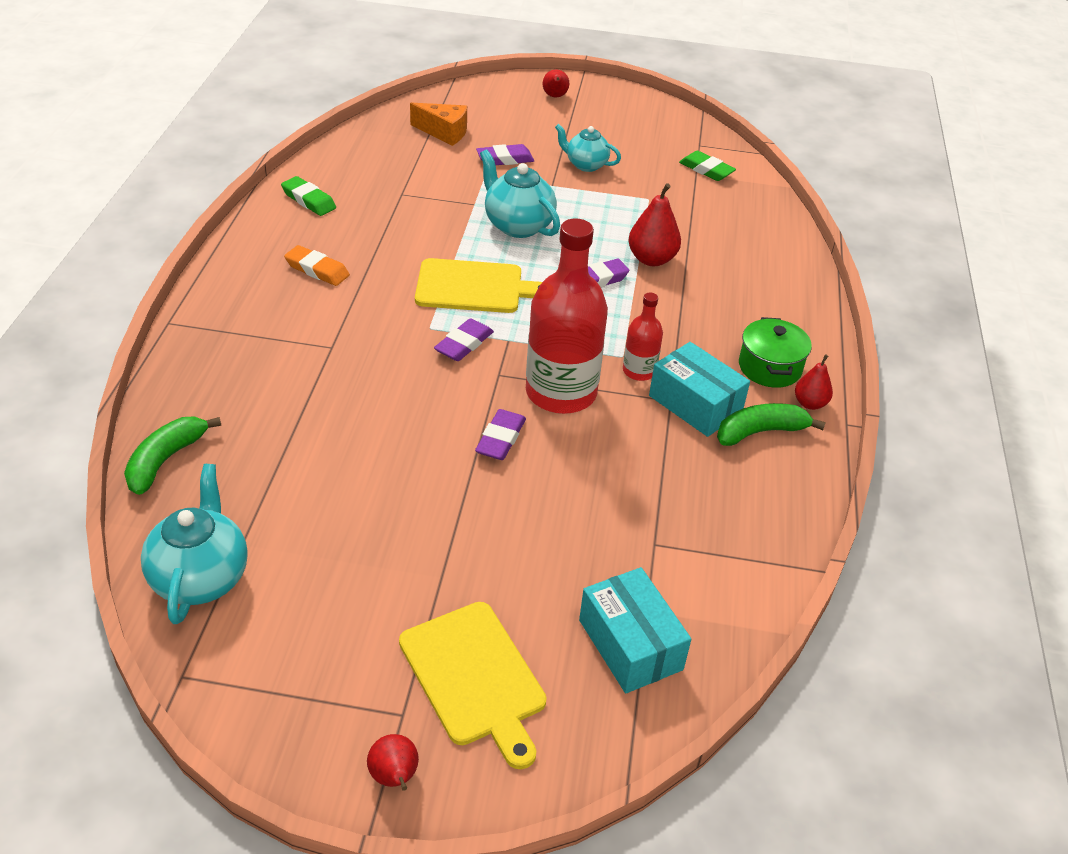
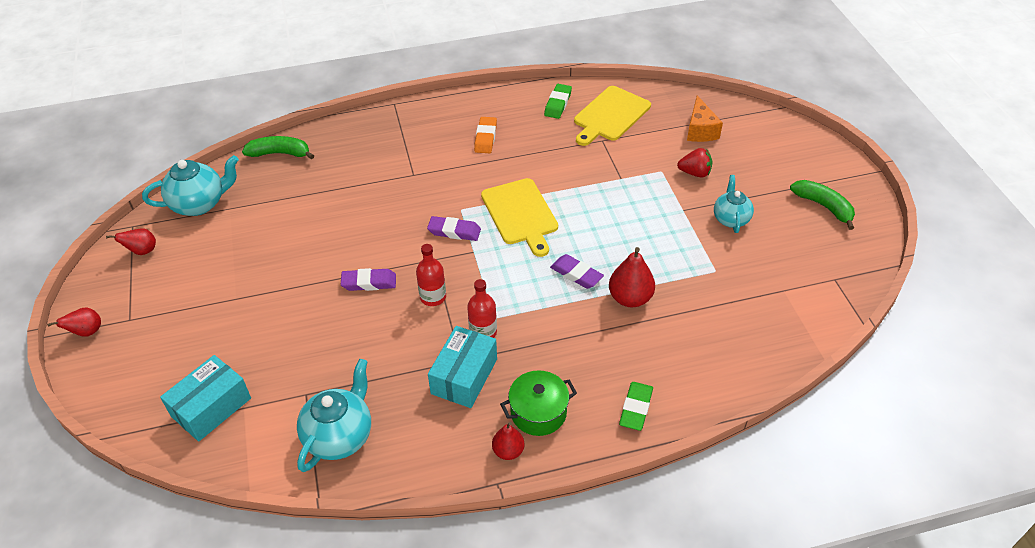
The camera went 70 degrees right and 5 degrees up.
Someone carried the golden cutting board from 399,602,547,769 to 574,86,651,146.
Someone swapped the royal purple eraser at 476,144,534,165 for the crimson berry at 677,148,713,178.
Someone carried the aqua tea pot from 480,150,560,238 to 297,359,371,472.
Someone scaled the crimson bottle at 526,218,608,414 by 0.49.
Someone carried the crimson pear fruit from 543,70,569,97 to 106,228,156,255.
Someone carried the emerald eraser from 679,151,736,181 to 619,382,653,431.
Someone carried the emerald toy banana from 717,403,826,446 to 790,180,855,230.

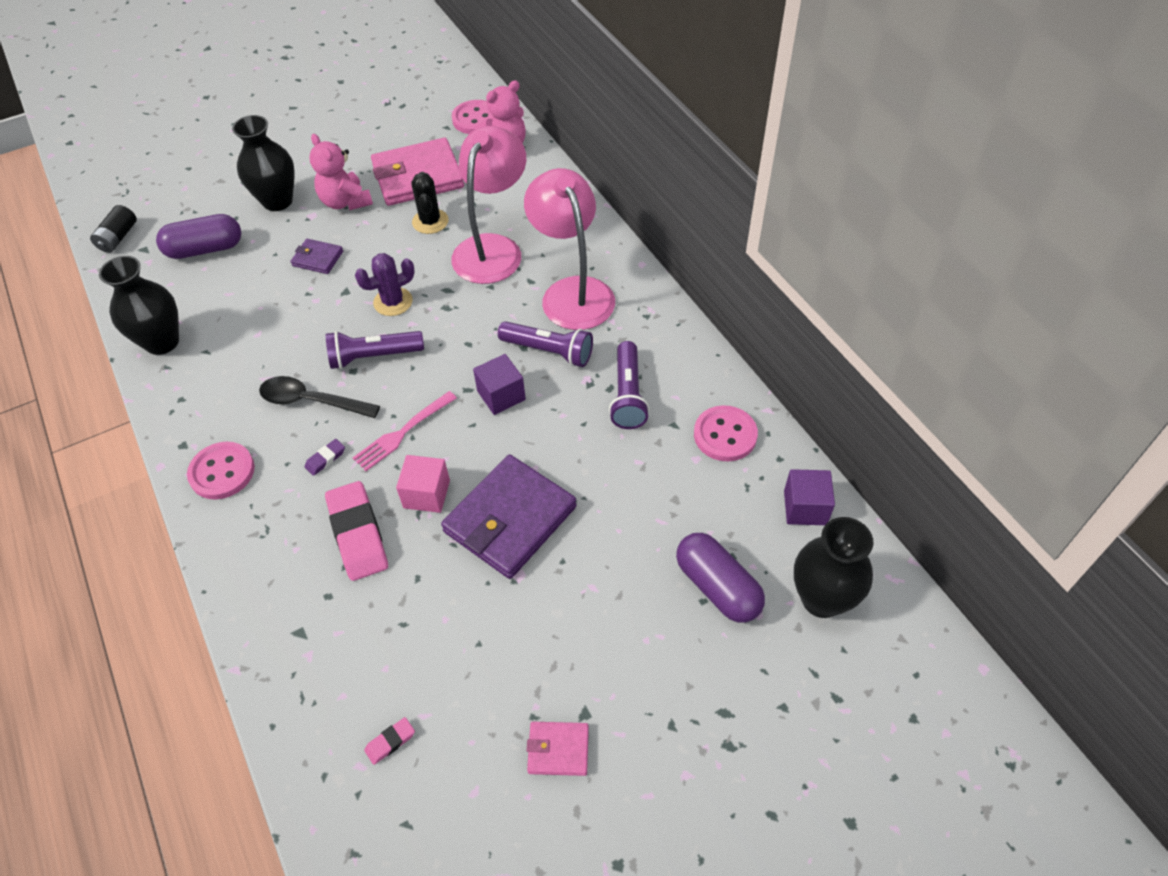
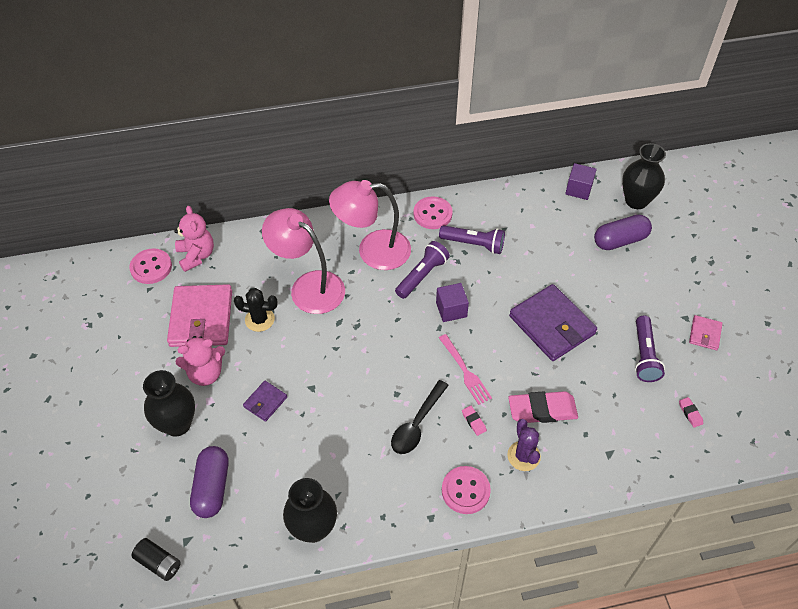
The camera went 75 degrees left and 0 degrees up.
Someone repainted the royal purple eraser at 305,439,345,476, which became the rosy eraser at 462,406,487,436.
Someone carried the royal purple torch from 326,331,424,369 to 635,315,665,382.
Someone carried the royal purple saguaro cactus from 355,253,415,316 to 507,419,541,471.
Someone took away the rosy cube at 396,455,450,513.
Someone carried the rosy button from 694,405,758,461 to 413,196,453,229.

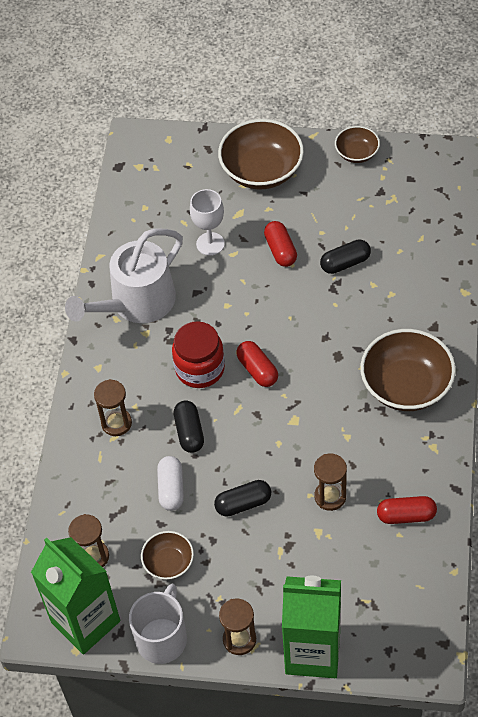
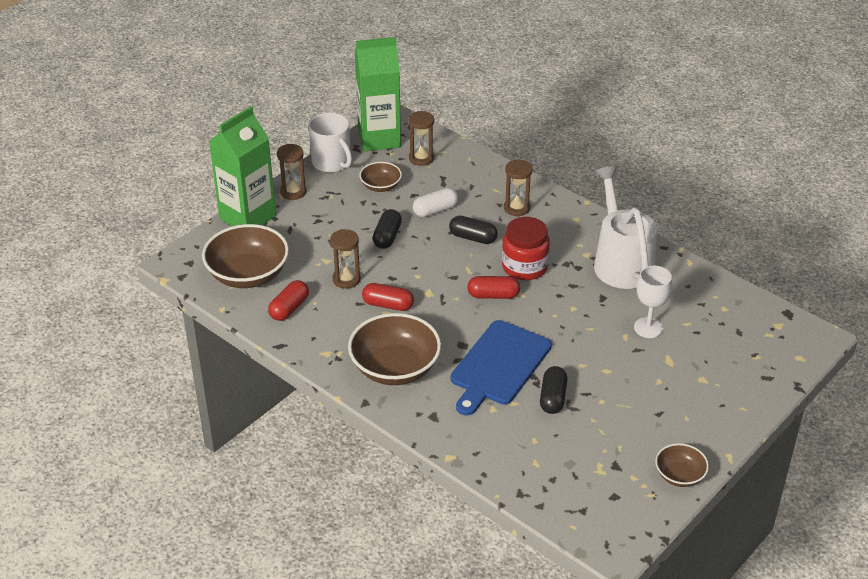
The camera went 120 degrees right and 15 degrees down.
Someone rotated the white capsule at 157,456,184,511 by 60 degrees counterclockwise.
Someone carried the russet deep dish from 218,119,304,190 to 202,224,289,288.
Someone carried the crimson capsule from 264,221,297,267 to 362,283,414,311.
Someone put down the blue cutting board at 450,320,552,416.

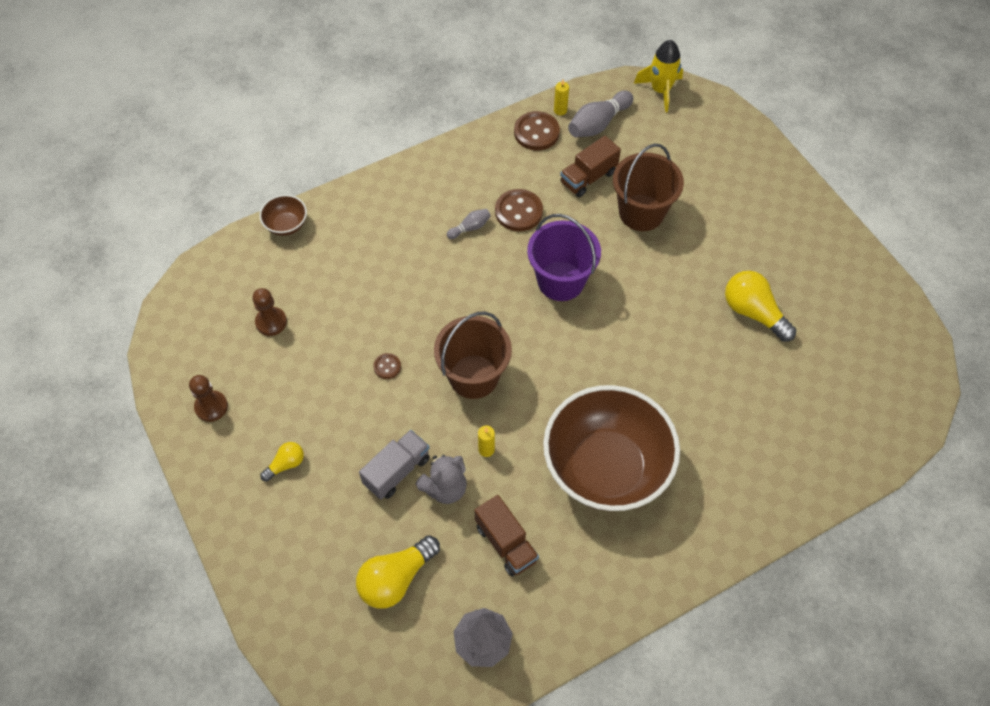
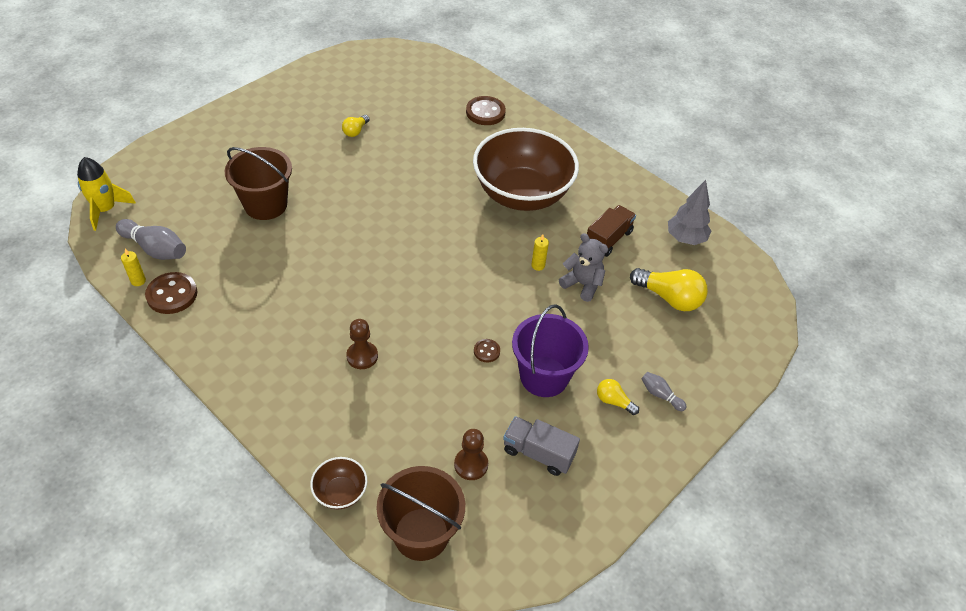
The camera went 110 degrees left and 10 degrees down.
Someone carried the russet chess pawn from 189,375,228,422 to 346,319,378,369.
Someone carried the gray toy truck from 359,430,430,500 to 503,416,580,476.
Someone carried the russet bucket from 434,312,512,399 to 376,466,465,561.
Someone carried the gray bowling pin from 447,209,491,239 to 642,372,687,411.
Someone carried the russet button from 495,189,543,231 to 466,96,506,125.
Someone carried the royal purple bucket from 527,214,601,301 to 512,304,589,397.
Someone took away the russet toy truck at 560,136,621,197.
Someone scaled the golden bulb at 725,271,796,342 by 0.54.

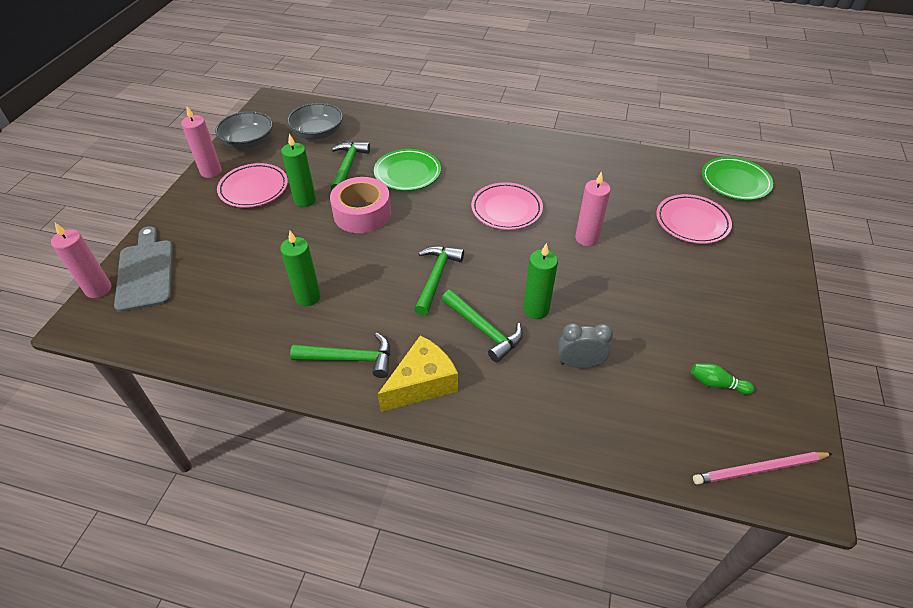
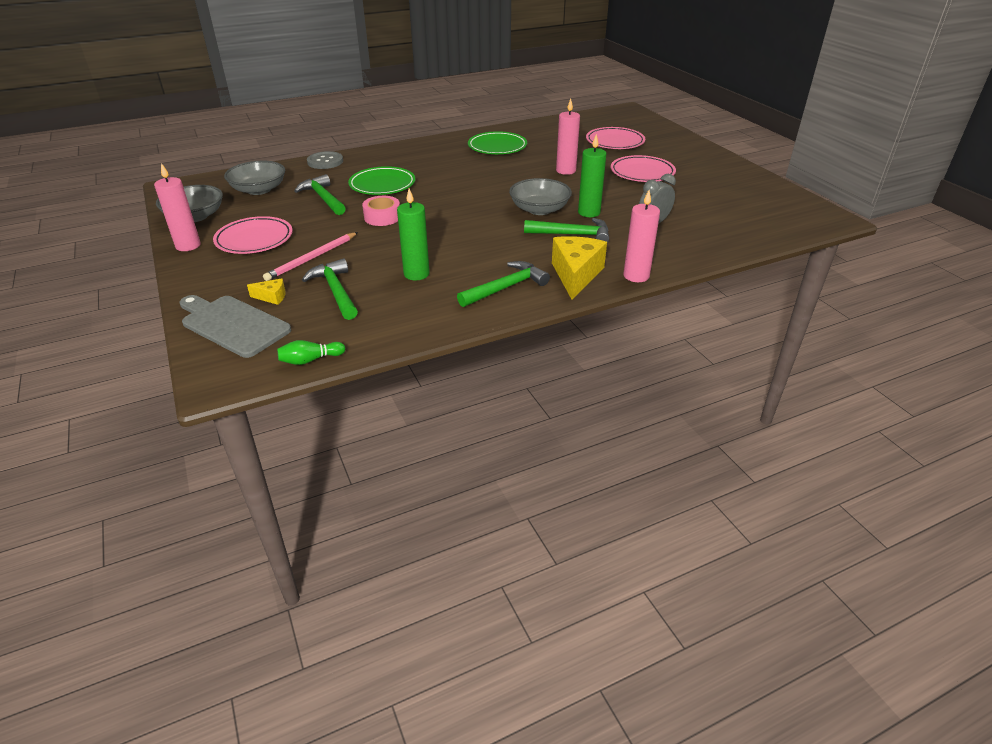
The camera went 40 degrees left and 10 degrees down.
Someone carried the rosy pillar candle from 51,223,111,298 to 623,190,660,282.
Someone took away the emerald pillar candle at 281,134,316,207.
Someone scaled the rosy roll of tape at 330,177,391,233 by 0.63.
Someone carried the emerald carpenter's hammer from 414,246,464,316 to 302,258,358,320.
Someone carried the rosy plate from 471,182,543,230 to 611,155,676,182.
Someone carried the emerald bowling pin from 691,364,754,395 to 277,340,345,365.
Someone carried the rosy wooden pencil from 693,452,833,485 to 263,232,358,281.
Someone carried the emerald plate from 702,157,773,200 to 468,131,527,154.
Someone put down the golden piece of cheese at 247,278,286,305.
Someone put down the gray button at 307,151,343,169.
Someone put down the gray deep dish at 509,178,572,215.

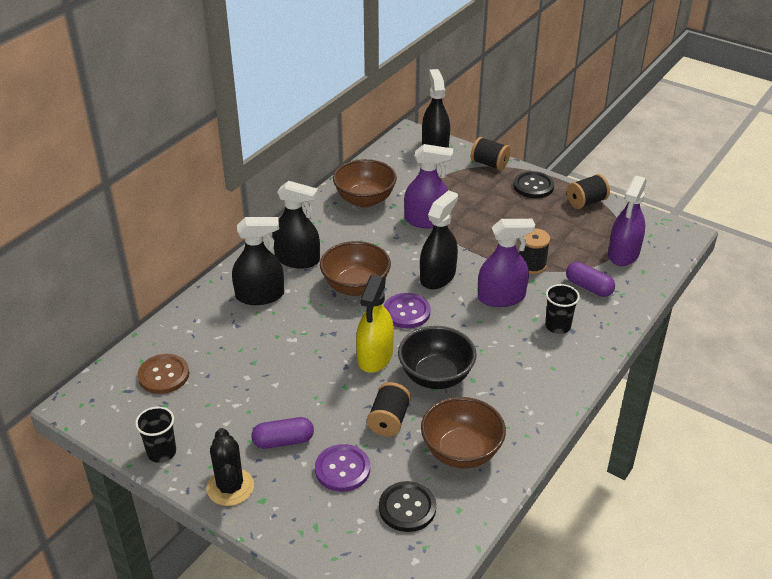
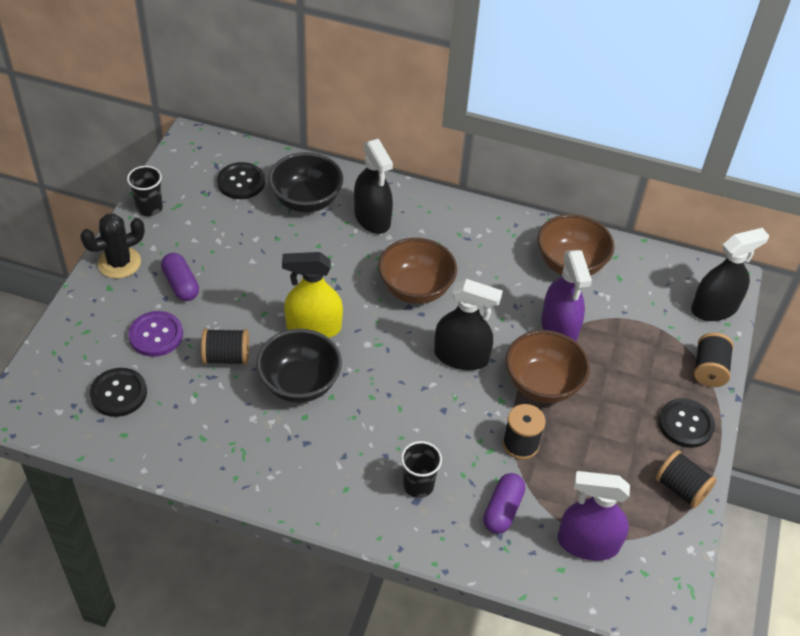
The camera went 70 degrees right and 10 degrees up.
Someone repainted the russet button at 138,354,189,394, which became the ebony button at 217,162,265,199.
Someone took away the ebony spray bottle at 272,181,320,269.
Someone took away the royal purple button at 384,293,430,328.
Someone carried the russet deep dish from 421,397,506,469 to 506,330,590,403.
Someone took away the royal purple spray bottle at 478,219,535,307.
Someone put down the ebony deep dish at 268,152,343,213.

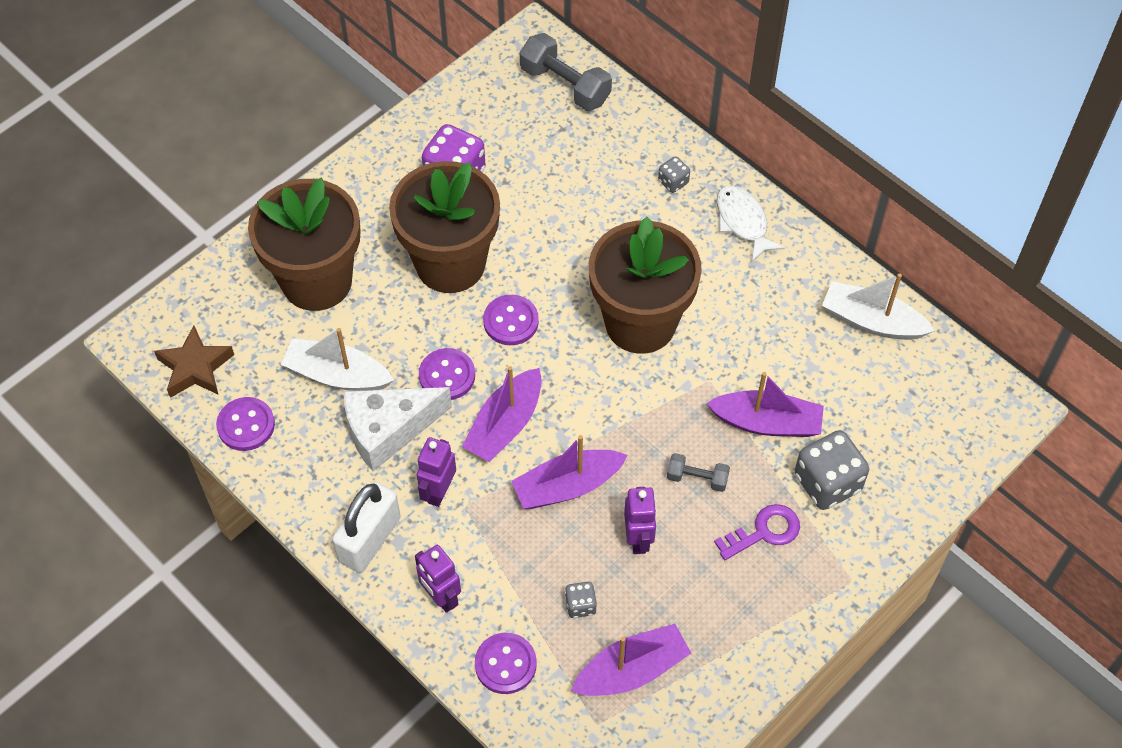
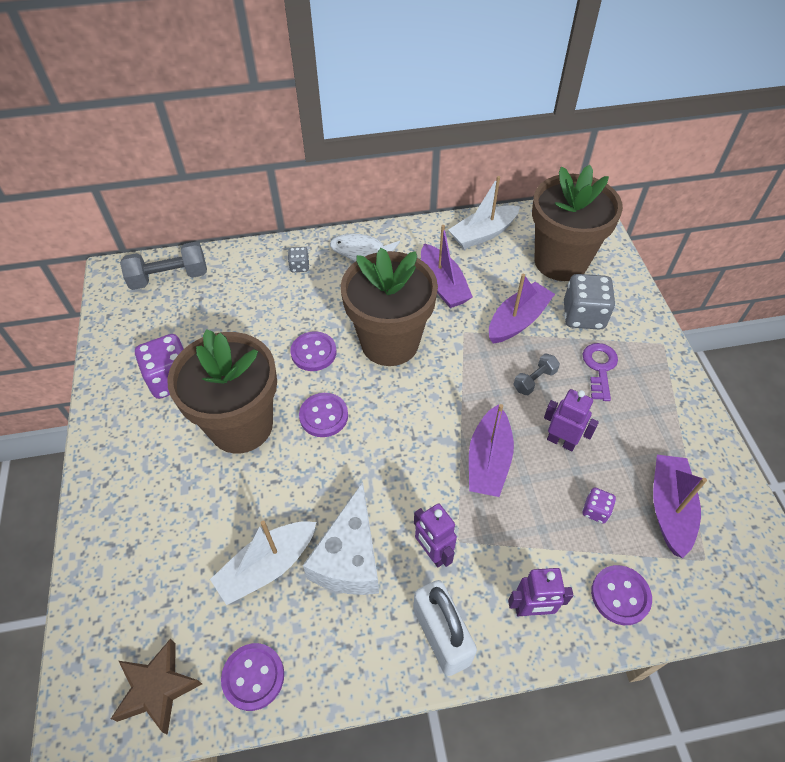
The camera went 55 degrees left and 5 degrees down.
Someone carried the russet plant pot from 248,177,361,311 to 532,165,623,281.
Someone carried the royal purple button from 419,348,475,400 to 290,331,336,371.
Someone carried the royal purple toy boat from 462,366,542,462 to 421,225,473,308.
Someone repainted the gray game die at 565,582,597,618, which became the royal purple game die at 582,488,616,524.

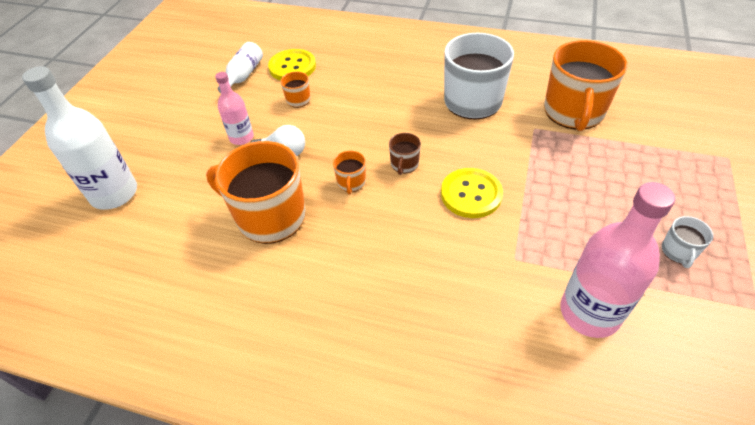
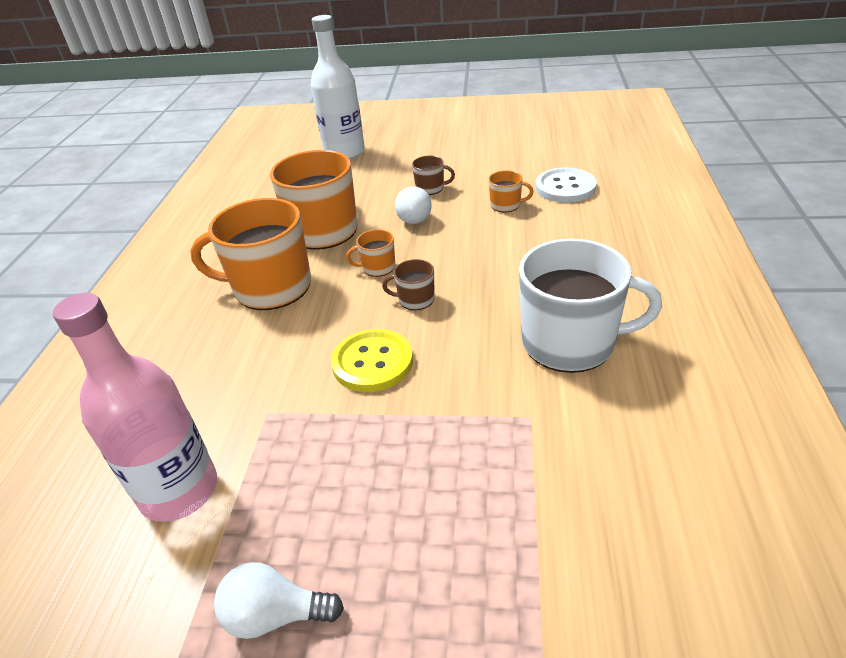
The camera went 80 degrees right and 10 degrees down.
Someone swapped the rosy bottle at 215,72,254,145 for the russet mug at 412,156,455,195.
Someone took away the white bottle at 218,42,263,93.
Someone repainted the golden button at 268,49,316,81, which became the white button at 536,168,597,203.
Someone carried the orange mug from 544,40,627,131 to 190,198,311,310.
Someone swapped the white mug at 662,216,713,268 for the white bulb at 214,562,344,639.

